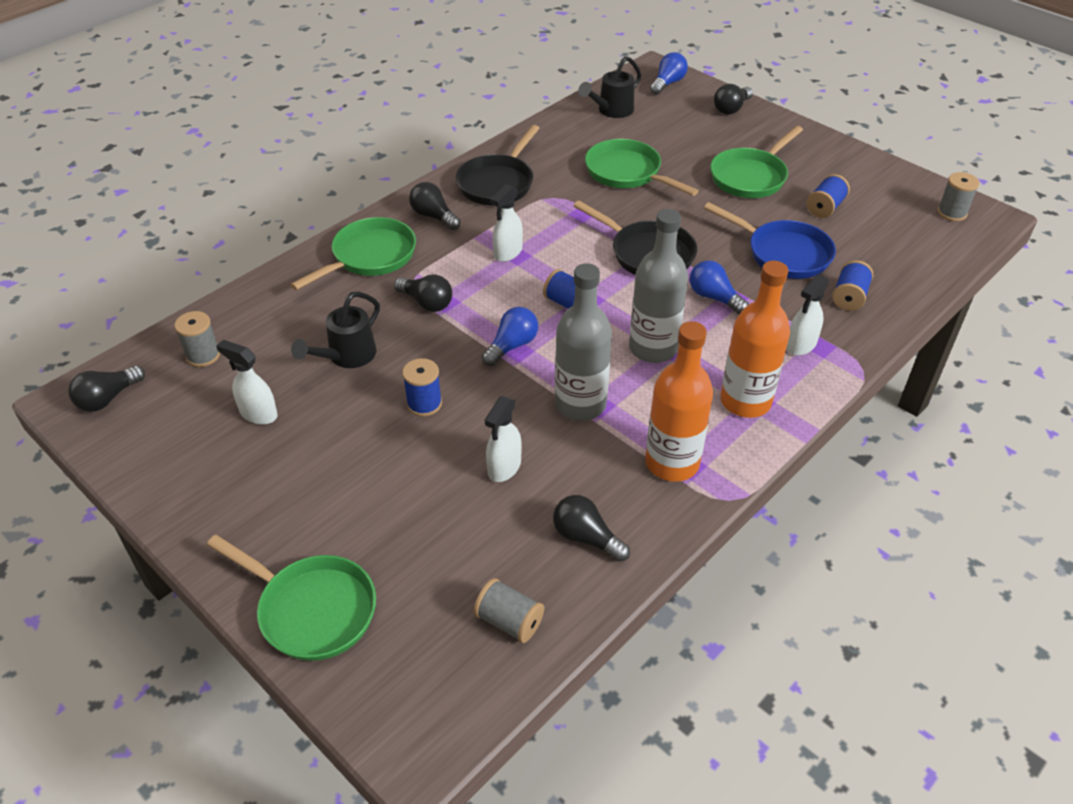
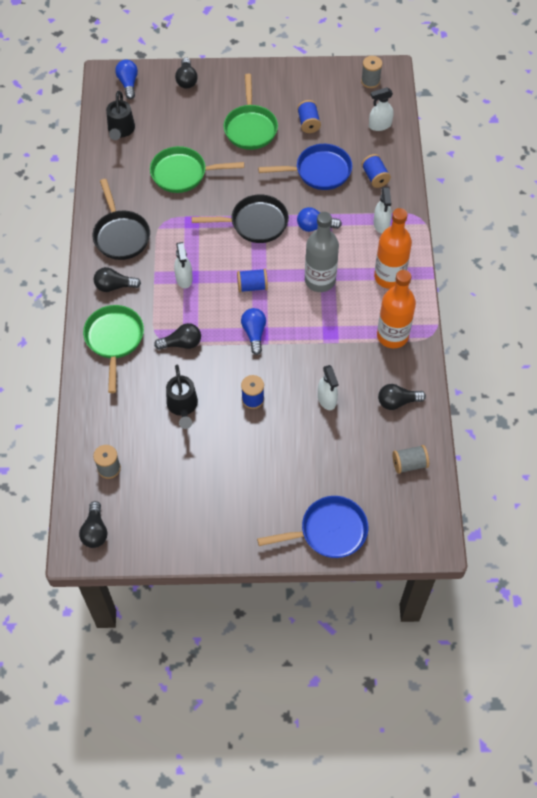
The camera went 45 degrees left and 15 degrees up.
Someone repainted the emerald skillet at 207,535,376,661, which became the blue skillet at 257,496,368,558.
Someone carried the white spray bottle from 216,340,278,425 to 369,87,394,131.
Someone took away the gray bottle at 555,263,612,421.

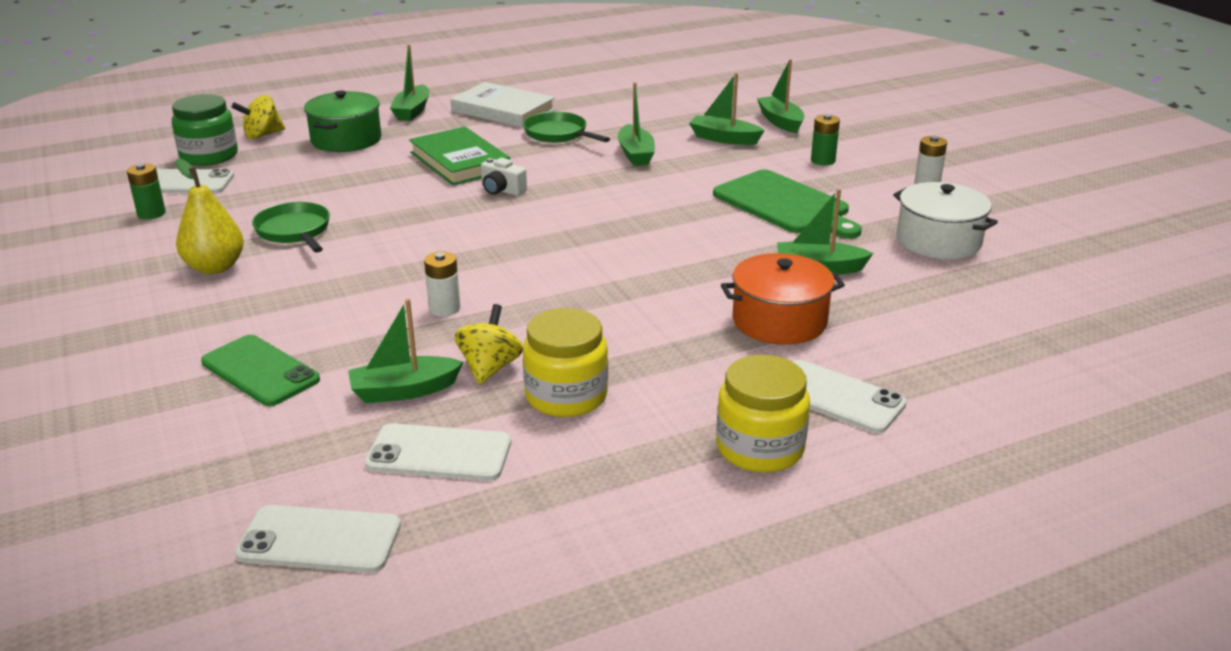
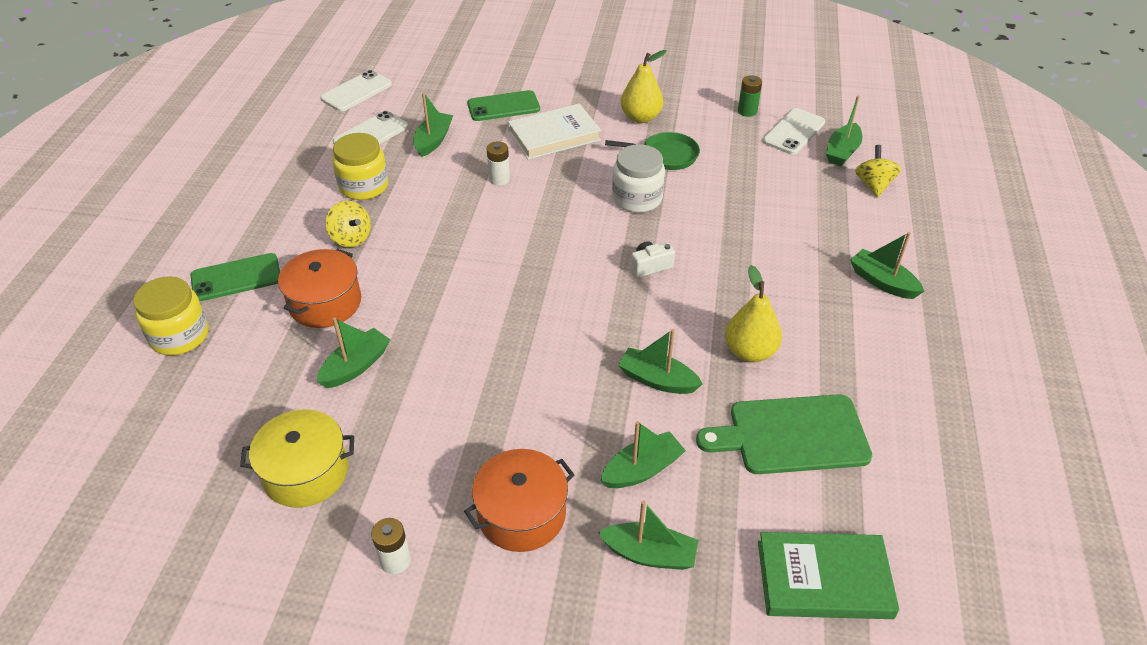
The camera went 125 degrees right and 15 degrees up.
Someone swapped the emerald jam jar at 172,94,238,166 for the emerald toy boat at 826,96,862,166.
Someone took away the emerald cooking pot at 304,90,381,152.
Someone carried the emerald book from 409,127,510,186 to 758,532,900,619.
Someone carried the white book from 451,82,555,128 to 508,103,601,160.
Someone carried the golden spinning top from 455,304,523,385 to 326,201,371,247.
Someone swapped the emerald skillet at 523,112,610,143 for the golden pear fruit at 725,265,782,362.
Someone carried the emerald cutting board from 713,170,862,239 to 696,394,872,474.
Someone carried the golden jam jar from 716,355,810,473 to 133,276,209,355.
Someone repainted the white smartphone at 793,360,907,433, which became the emerald smartphone at 191,253,280,301.
Someone swapped the emerald power cell at 811,114,840,165 for the orange cooking pot at 464,449,575,552.
Someone repainted the white cooking pot at 893,182,998,259, which became the golden cooking pot at 240,409,354,508.
Someone put down the white jam jar at 612,144,665,213.

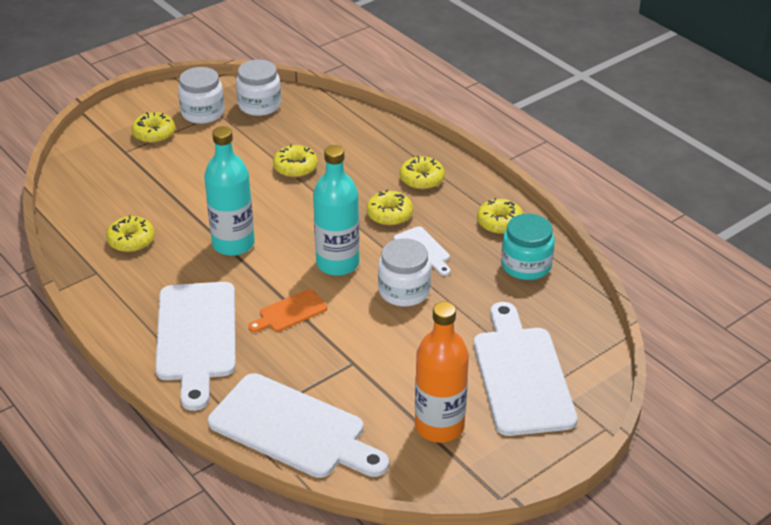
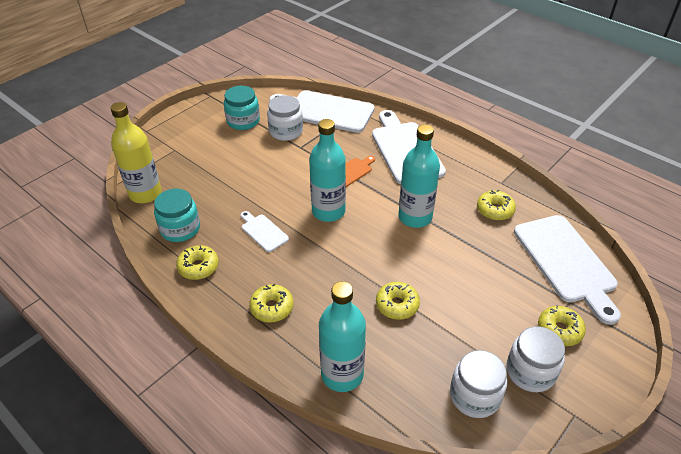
The camera went 170 degrees right and 5 degrees up.
Someone took away the golden doughnut at 366,189,413,226.
Someone carried the white jam jar from 378,238,431,307 to 267,95,303,141.
Someone swapped the orange bottle at 415,302,469,443 for the aqua jam jar at 224,86,260,130.
Someone carried the white cutting board from 474,302,577,436 to 514,215,621,325.
Someone put down the golden bottle at 110,102,162,203.
Someone put down the aqua bottle at 319,281,366,392.

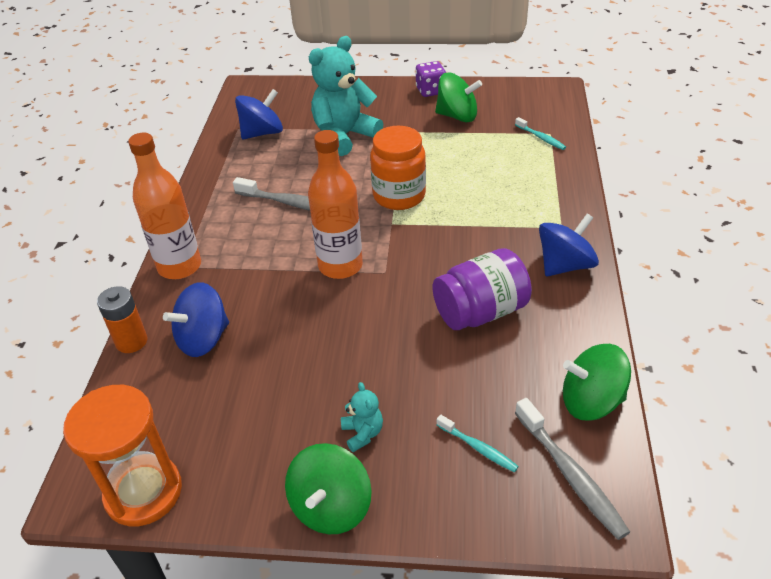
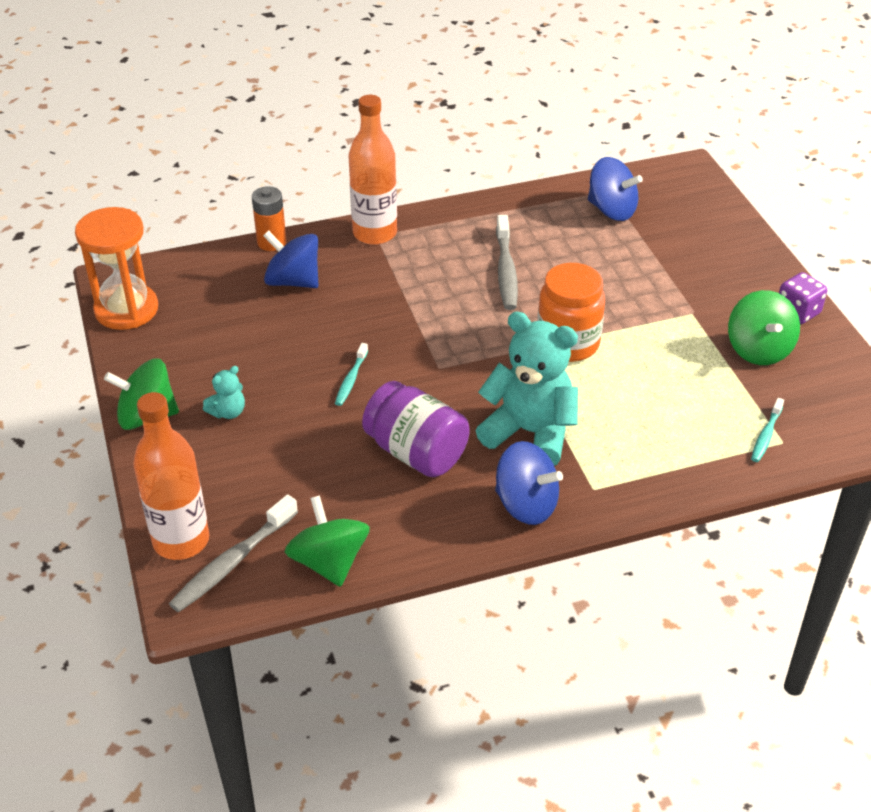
The camera went 65 degrees right and 0 degrees up.
Someone carried the orange bottle from 308,130,363,279 to 133,392,209,560.
Someone carried the aqua stuffed bear from 309,36,383,156 to 476,312,578,466.
Someone carried the aqua toothbrush from 437,415,519,472 to 335,343,368,406.

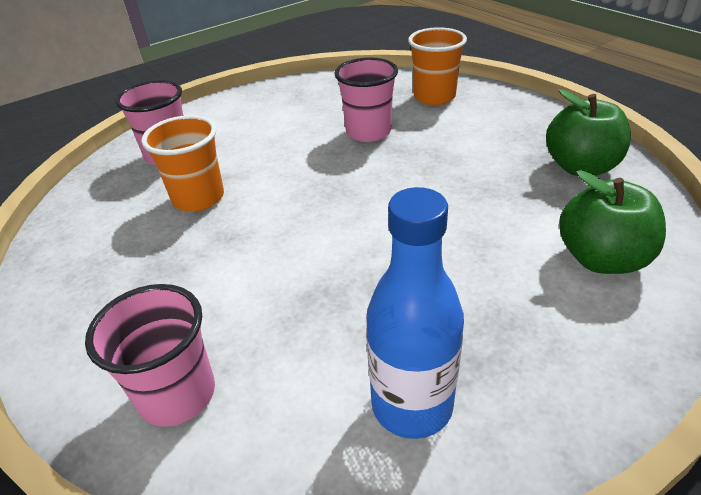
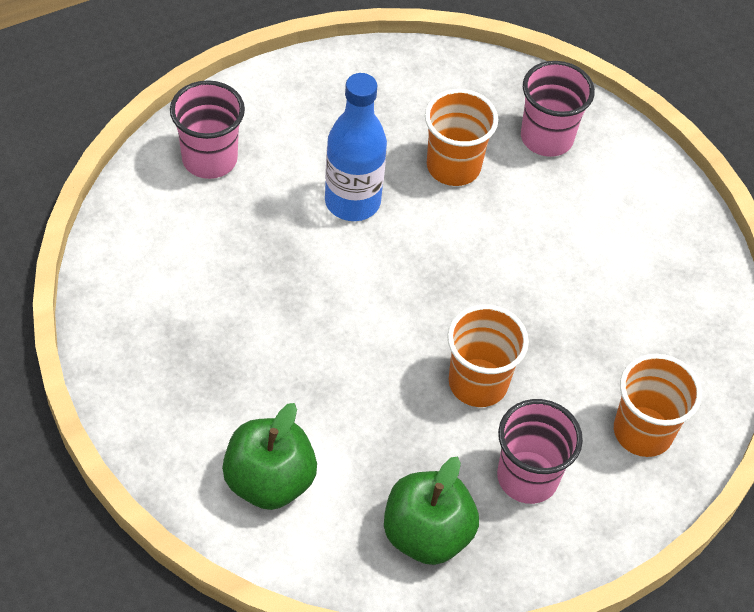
The camera went 90 degrees right and 15 degrees up.
Someone carried the rosy cup from 334,57,398,142 to 497,399,583,504.
Someone carried the blue bottle from 366,187,464,439 to 325,73,387,221.
Someone put down the orange cup at 447,304,529,407.

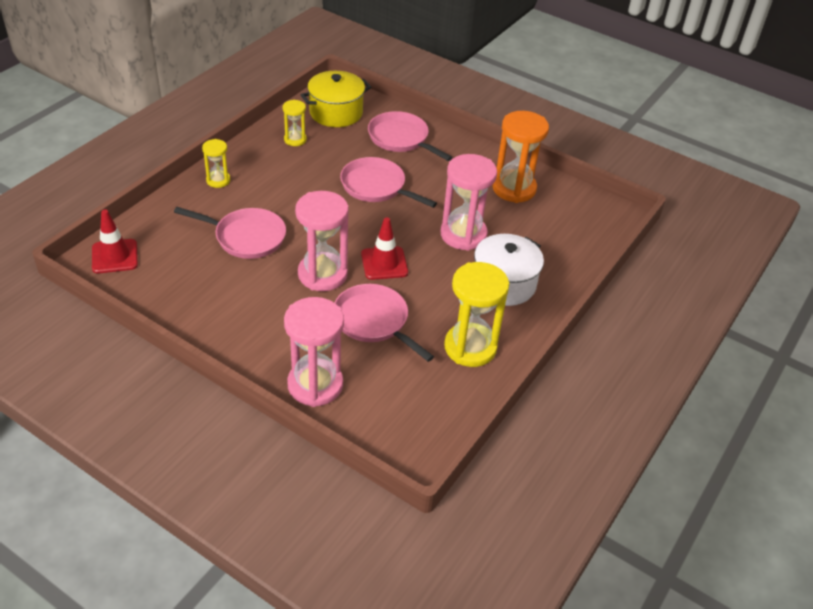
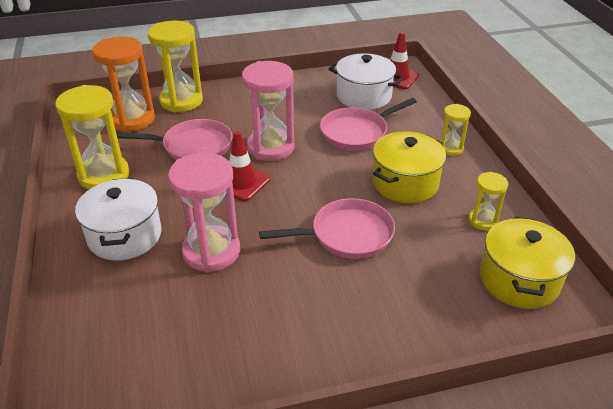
The camera went 135 degrees right and 5 degrees down.
Someone repainted the rosy hourglass at 284,297,344,407, which became the golden hourglass at 148,21,203,112.
Someone took away the rosy skillet at 368,111,453,161.
Someone carried the orange hourglass from 493,111,549,203 to 92,36,155,132.
Someone put down the white cooking pot at 329,53,404,110.
Someone put down the golden cooking pot at 372,131,446,203.

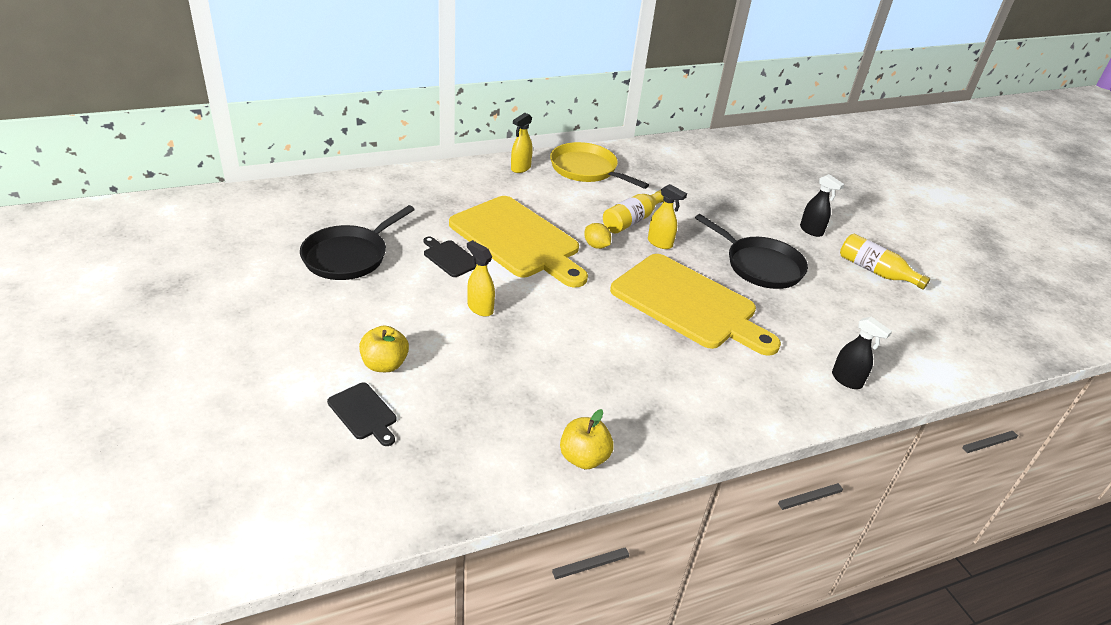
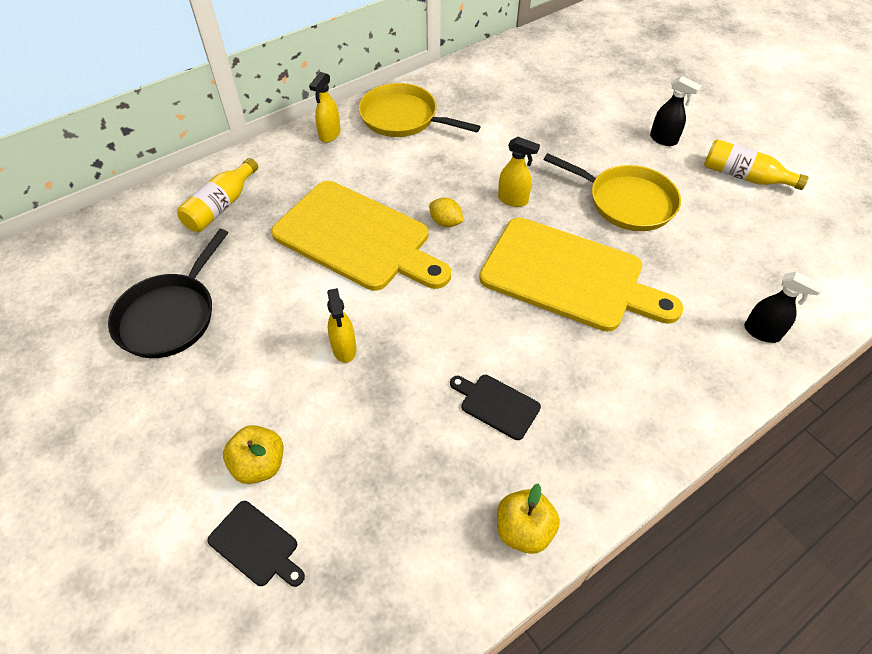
The camera went 10 degrees left and 15 degrees up.
Someone carried the ebony cutting board from 423,237,477,277 to 450,375,541,440.
Someone rotated the golden spray bottle at 467,240,495,317 by 135 degrees counterclockwise.
Someone carried the golden bottle from 603,190,664,233 to 177,158,258,232.
Someone repainted the ebony skillet at 695,214,808,289, which became the golden skillet at 543,153,681,231.

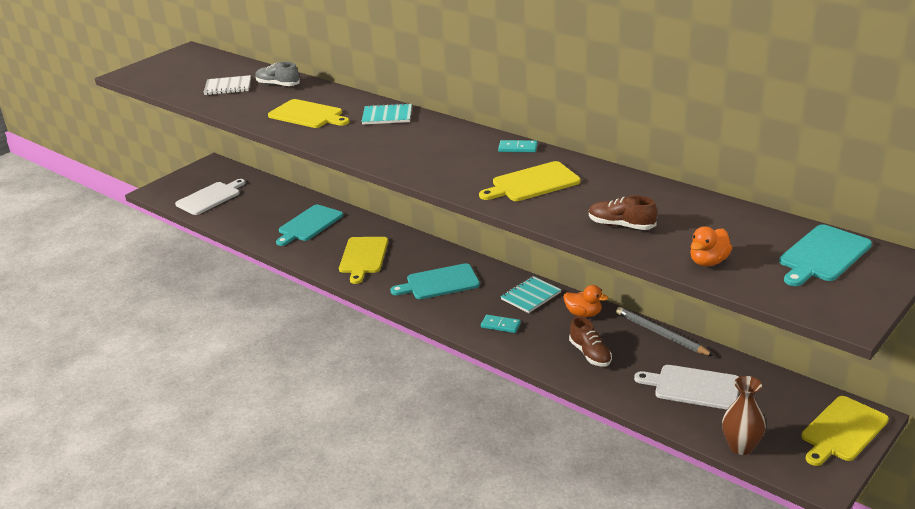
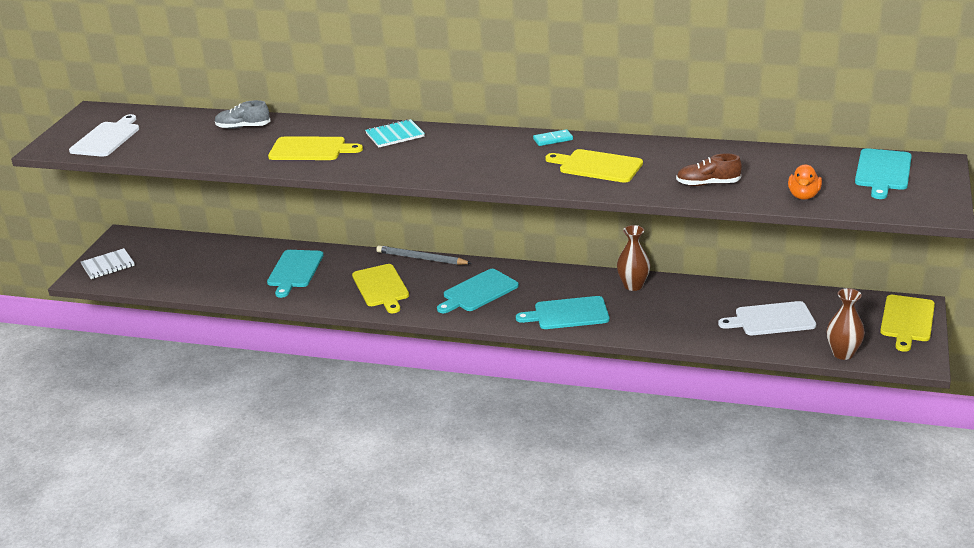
The camera went 25 degrees left and 0 degrees up.
Someone carried the white cutting board from 175,179,245,215 to 69,114,139,157.
Someone carried the white notebook from 204,75,251,95 to 81,248,135,279.
Someone rotated the golden cutting board at 479,161,581,201 by 75 degrees clockwise.
Someone swapped the aqua domino piece at 481,315,521,333 for the aqua cutting board at 516,296,609,329.
Someone took away the aqua notebook at 500,276,561,313.
Someone swapped the orange toy duck at 564,285,609,317 for the russet tall vase at 617,225,650,291.
Someone took away the russet sneaker at 569,317,612,367.
Someone carried the gray wooden pencil from 616,307,714,356 to 376,245,472,265.

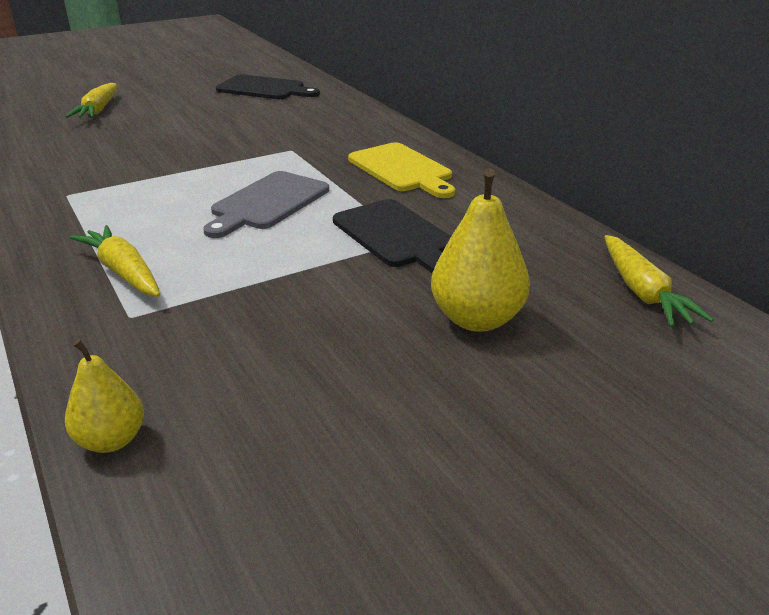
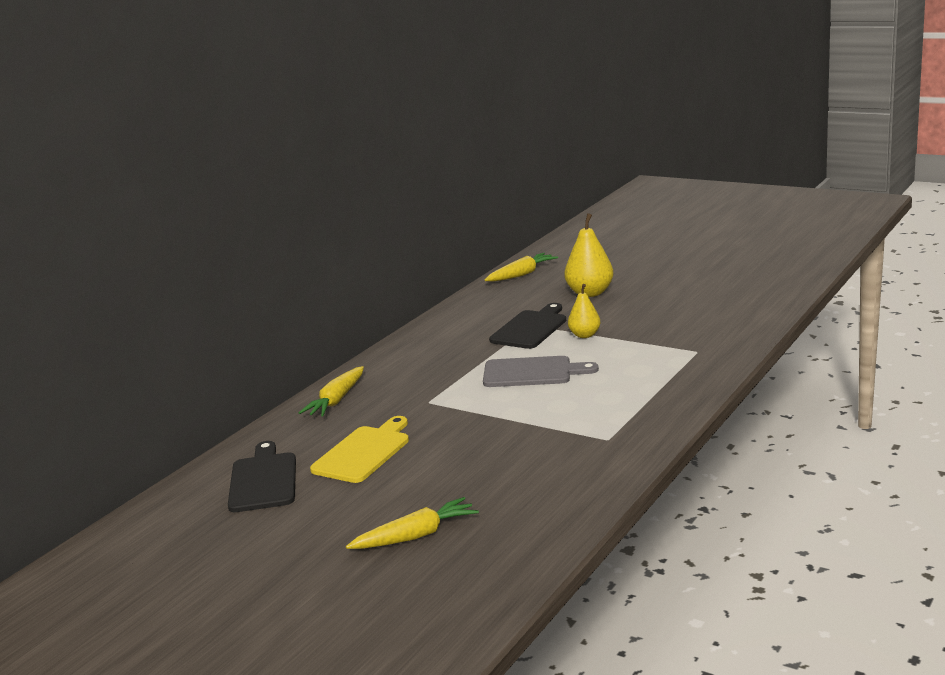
The camera went 115 degrees left and 10 degrees down.
Someone carried the golden pear fruit from 65,339,144,453 to 568,284,601,338.
Someone carried the golden root vegetable from 70,225,160,297 to 299,366,364,417.
Someone carried the golden cutting board from 348,142,455,198 to 310,416,409,483.

